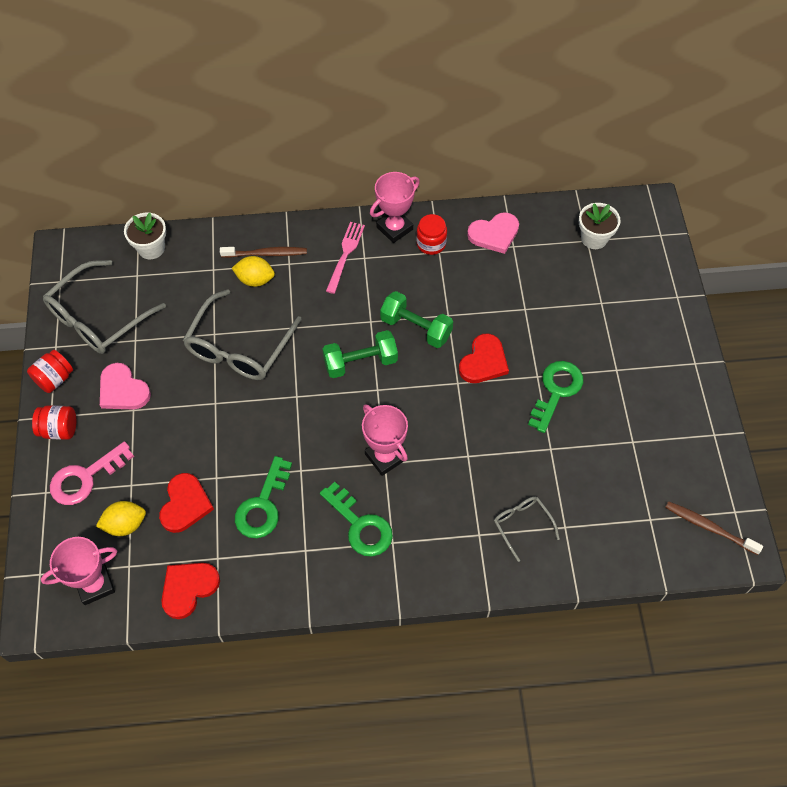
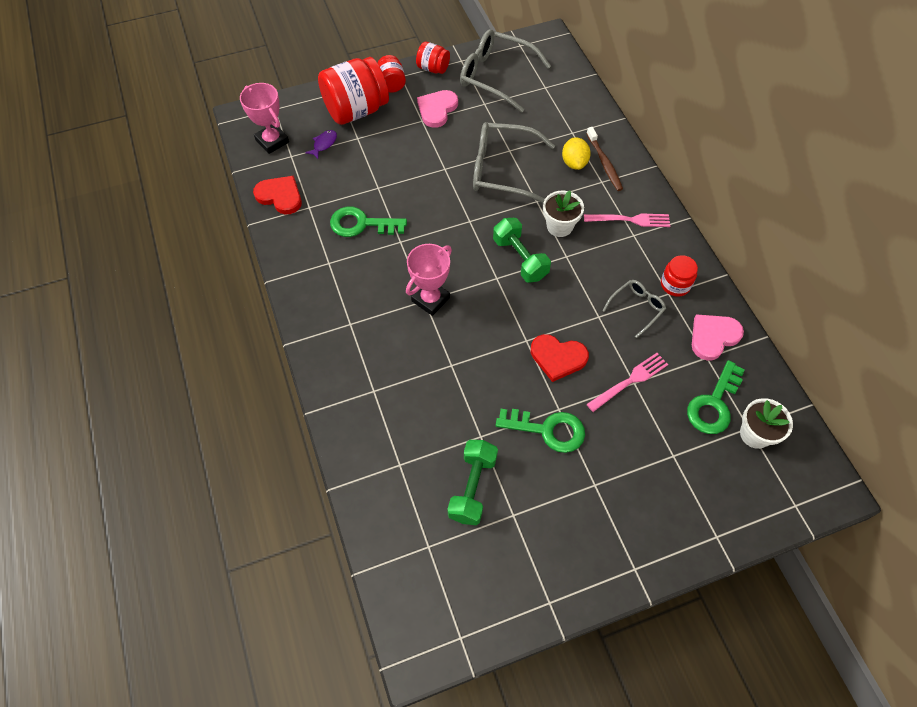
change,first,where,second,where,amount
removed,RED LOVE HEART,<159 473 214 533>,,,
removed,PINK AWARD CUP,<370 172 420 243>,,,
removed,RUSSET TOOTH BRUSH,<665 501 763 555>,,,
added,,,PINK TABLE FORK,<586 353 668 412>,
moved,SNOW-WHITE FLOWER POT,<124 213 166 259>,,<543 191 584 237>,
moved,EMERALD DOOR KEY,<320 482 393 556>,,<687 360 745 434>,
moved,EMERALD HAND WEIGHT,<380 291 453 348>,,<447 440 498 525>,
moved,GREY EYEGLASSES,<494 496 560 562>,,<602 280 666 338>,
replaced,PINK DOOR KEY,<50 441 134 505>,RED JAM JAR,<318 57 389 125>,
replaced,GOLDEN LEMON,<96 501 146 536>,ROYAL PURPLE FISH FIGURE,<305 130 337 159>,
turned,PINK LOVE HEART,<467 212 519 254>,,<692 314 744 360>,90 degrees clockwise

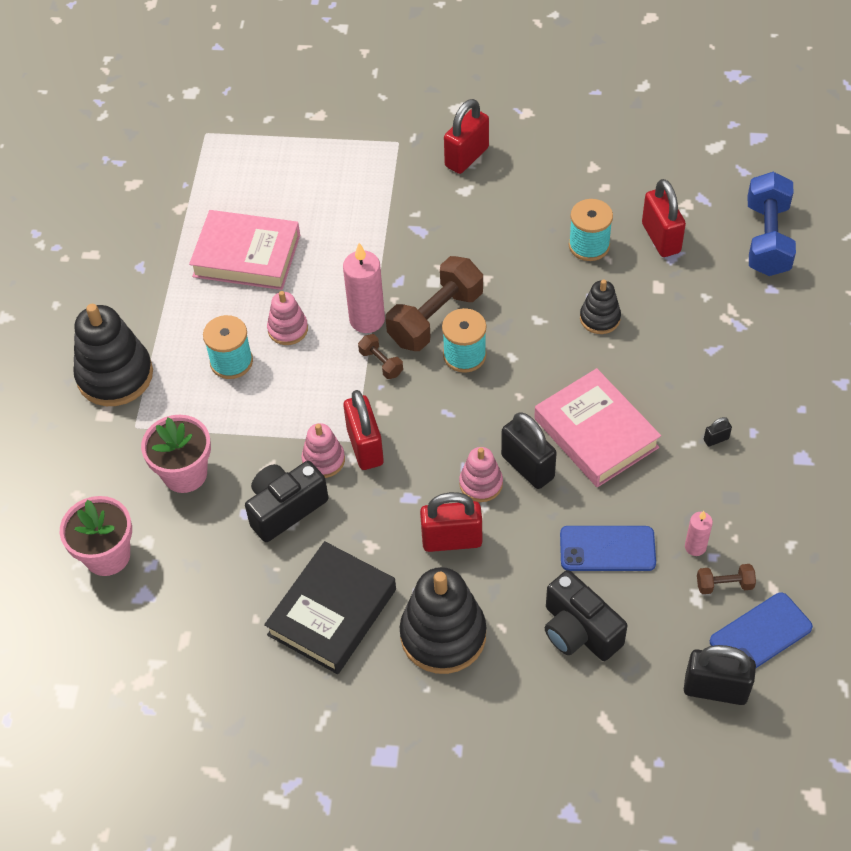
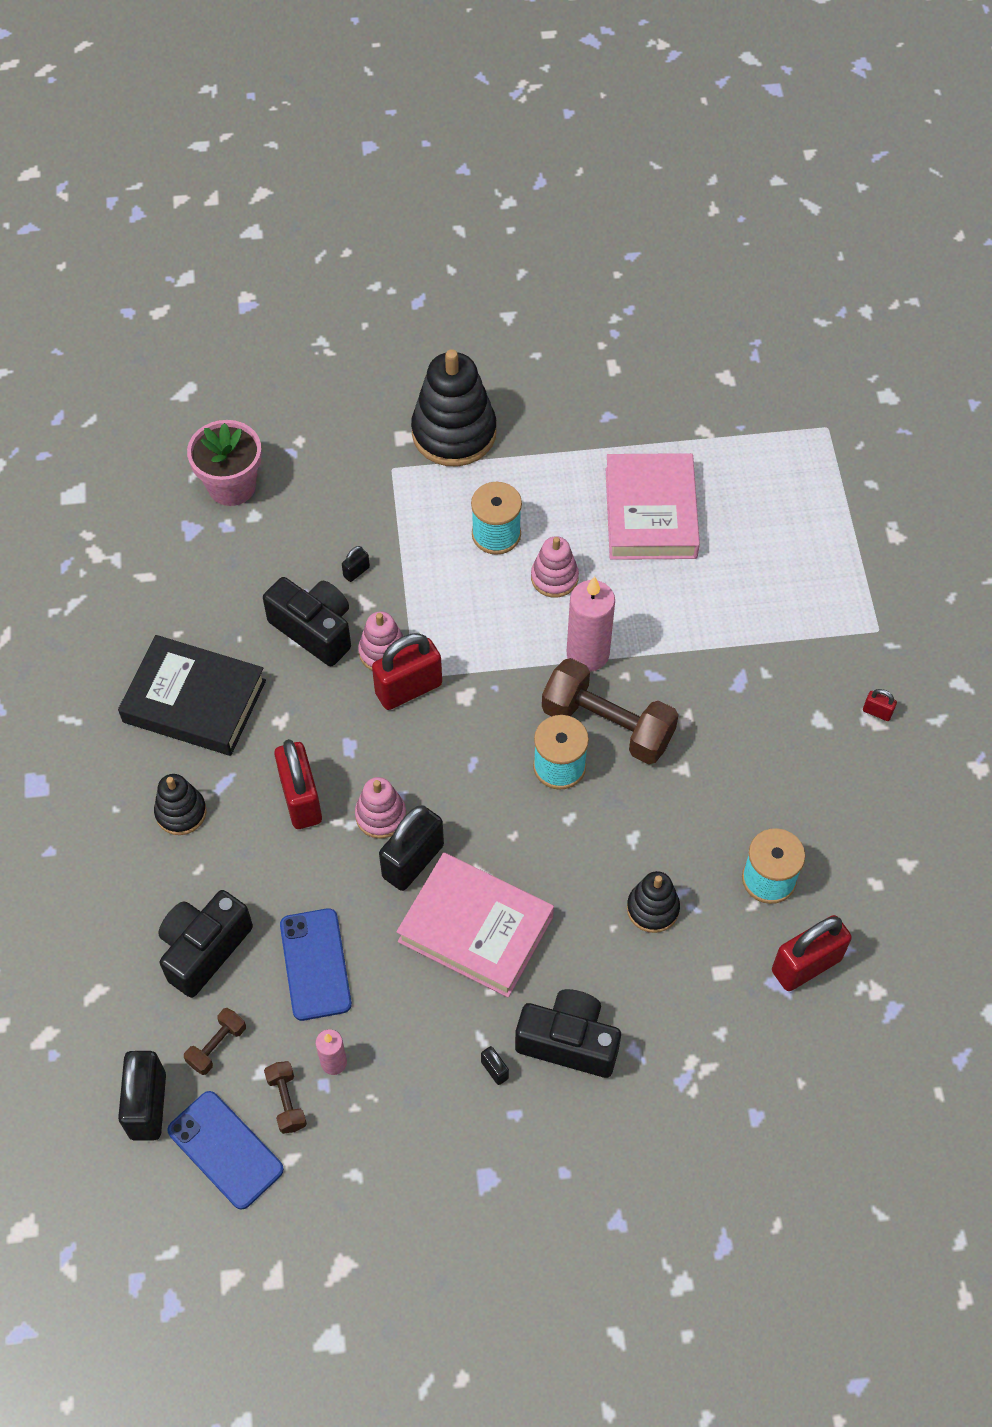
change,first,where,second,where,amount
removed,PINK FLOWER POT,<141 415 211 493>,,,
removed,COBALT HAND WEIGHT,<748 172 796 276>,,,
added,,,EBONY LOCK,<342 546 370 582>,
added,,,EBONY COMPACT CAMERA,<515 989 621 1078>,
moved,RUSSET HAND WEIGHT,<358 334 403 379>,,<184 1008 246 1075>,
turned,PINK HARDCOVER,<534 368 661 487>,,<396 853 554 997>,75 degrees clockwise
resized,EBONY STACKING TOY,<399 567 486 674>,,<154 774 207 835>,x0.54
resized,RED LOCK,<444 99 489 174>,,<863 689 897 721>,x0.44

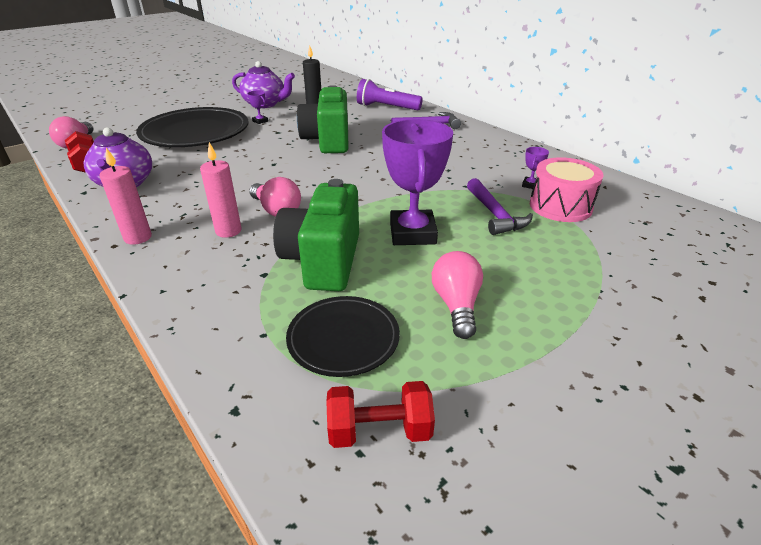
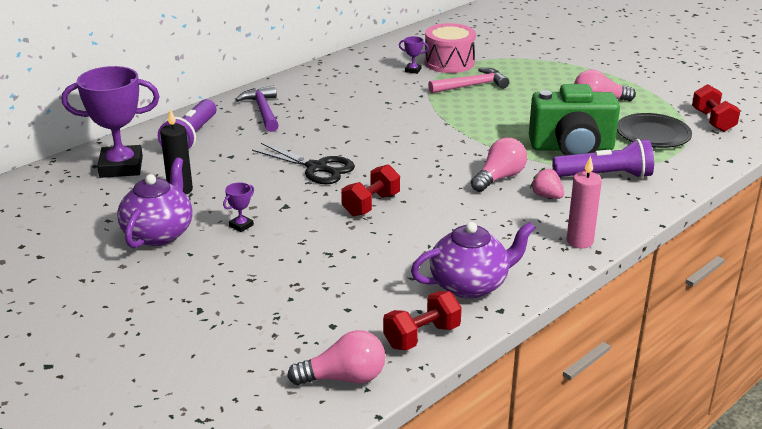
change,first,where,second,where,amount
removed,EBONY PLATE,<136 107 249 147>,,,
added,,,RED HAND WEIGHT,<341 164 400 216>,
added,,,ROYAL PURPLE TORCH,<552 139 654 178>,
moved,ROYAL PURPLE AWARD CUP,<382 119 453 245>,,<62 66 160 178>,
replaced,PINK WAX CANDLE,<200 142 242 238>,PINK BERRY,<530 168 564 199>,
replaced,EMERALD COMPACT CAMERA,<297 85 349 153>,EBONY PAIR OF SCISSORS,<252 143 355 184>,
recoloured,ROYAL PURPLE CARPENTER'S HAMMER,<467 178 533 235>,PINK CARPENTER'S HAMMER,<428 68 509 94>,

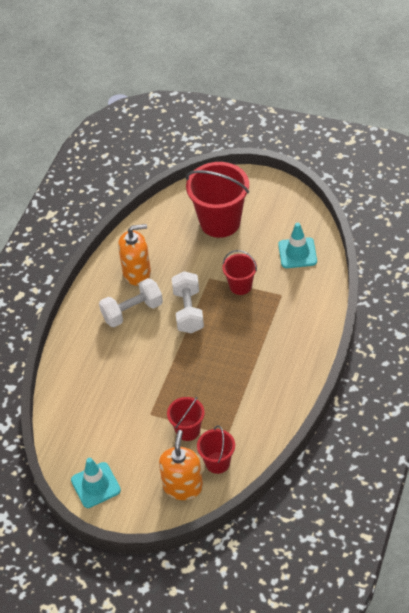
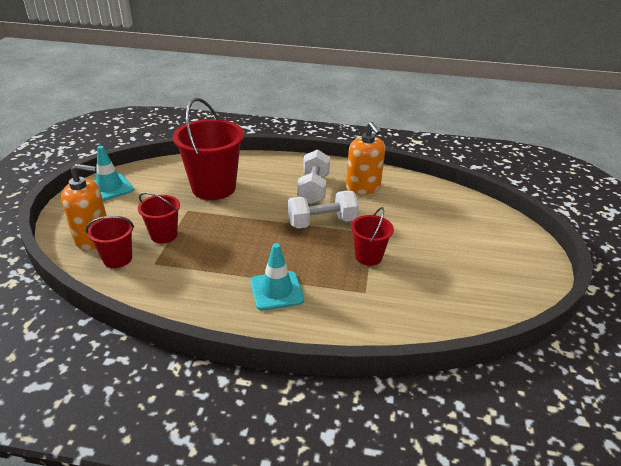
change,first,where,second,where,amount
moved,RED PAIL,<186 162 249 238>,,<173 98 244 200>,
moved,AQUA ROAD CONE,<278 223 317 268>,,<250 243 304 311>,
turned,SNOW-WHITE HAND WEIGHT,<99 278 163 327>,,<297 149 330 204>,45 degrees clockwise

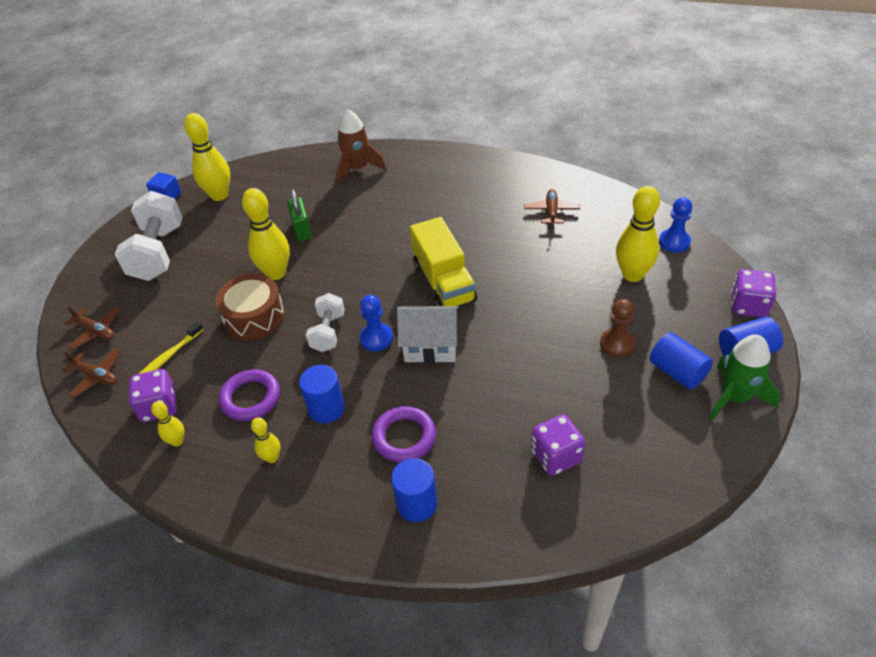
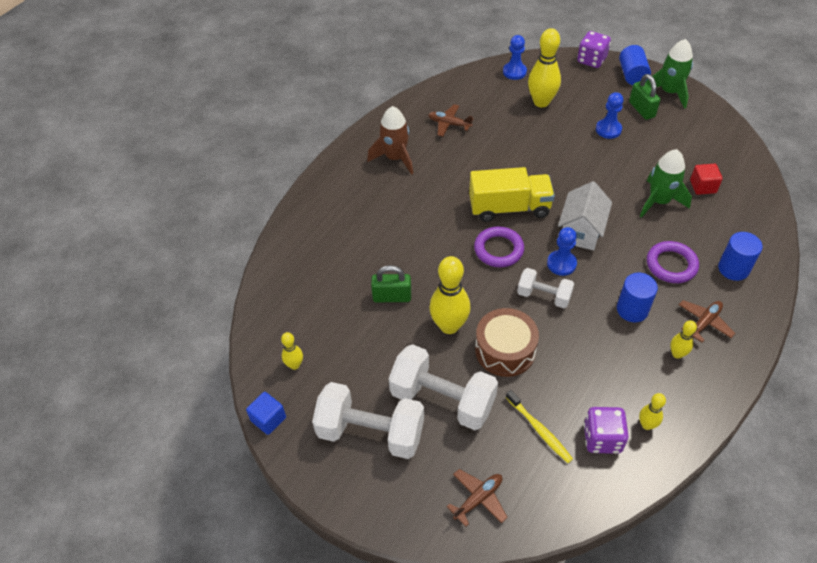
change,first,where,second,where,amount
added,,,SNOW-WHITE HAND WEIGHT,<388 344 498 430>,
added,,,EMERALD SPACESHIP,<640 149 692 218>,
moved,RUSSET TOY PLANE,<62 349 120 398>,,<679 300 735 343>,
moved,ROYAL PURPLE TORUS,<219 369 280 421>,,<474 226 524 267>,
moved,RUSSET SPACESHIP,<337 109 386 185>,,<367 106 413 175>,
replaced,ROYAL PURPLE DIE,<531 414 585 476>,RED CUBE,<690 164 723 195>,
replaced,COBALT SOLID CYLINDER,<650 332 713 390>,EMERALD LOCK,<629 74 661 120>,
recoloured,RUSSET GAME PAWN,<600 299 635 357>,COBALT GAME PAWN,<596 92 624 139>,
resized,GOLDEN BOWLING PIN,<184 113 230 201>,,<281 332 303 370>,x0.51

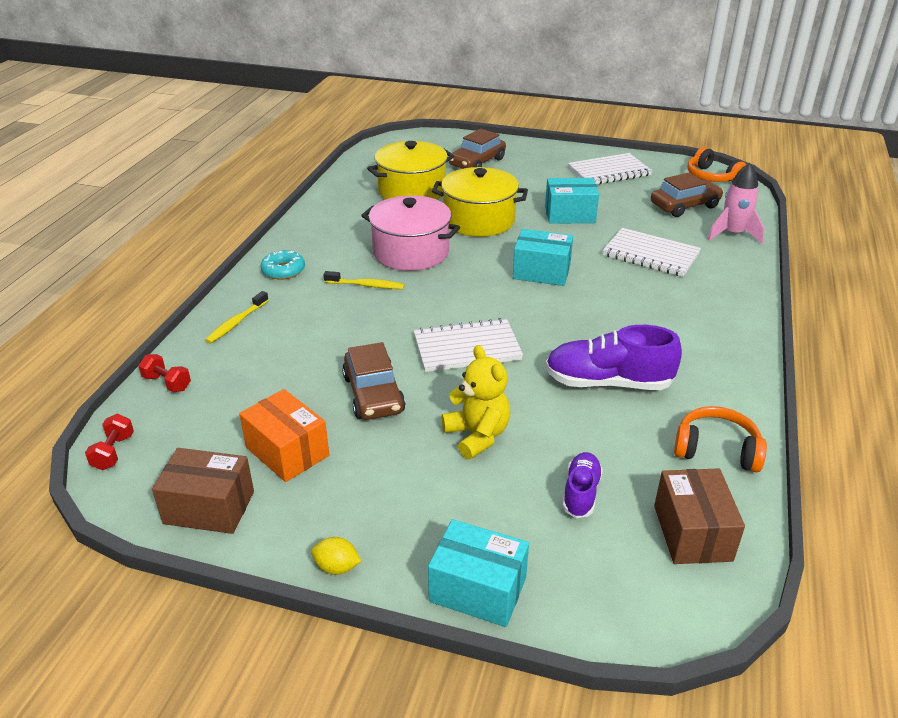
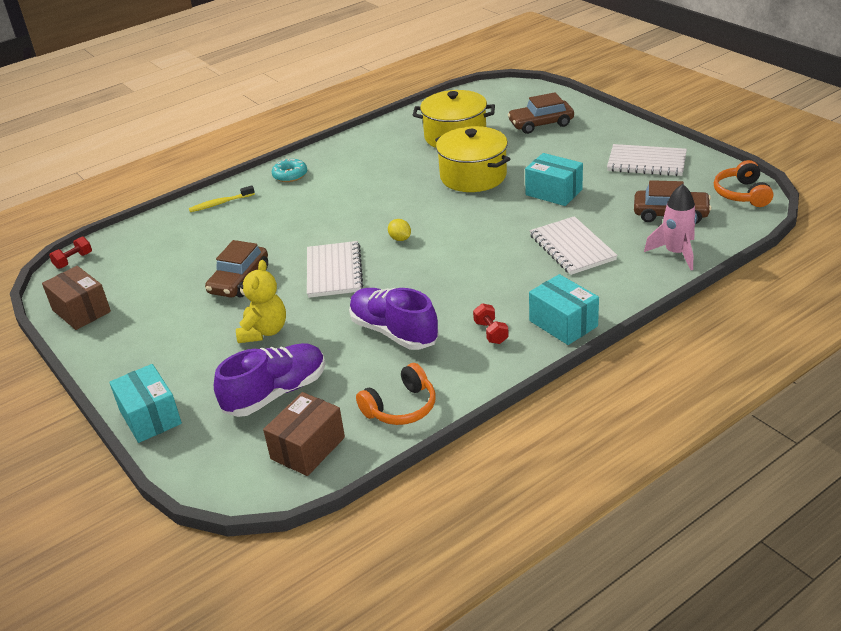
change,first,where,second,where,amount
removed,BRIGHT ORANGE PARCEL,<239 389 329 482>,,,
removed,GOLDEN TOOTH BRUSH,<323 271 405 289>,,,
removed,PINK COOKING POT,<361 195 460 271>,,,
moved,RED HAND WEIGHT,<138 354 191 392>,,<473 303 509 344>,
moved,GOLDEN LEMON,<311 537 361 575>,,<388 219 411 241>,
moved,AQUA PARCEL,<513 229 573 286>,,<529 274 599 345>,
turned,SNOW-WHITE NOTEBOOK,<413 318 523 372>,,<307 241 363 298>,60 degrees clockwise
turned,BRIGHT ORANGE HEADPHONES,<674 406 767 472>,,<356 363 435 425>,90 degrees clockwise
resized,ROYAL PURPLE LACE-UP SHOE,<562 452 603 518>,,<214 343 325 417>,x1.77

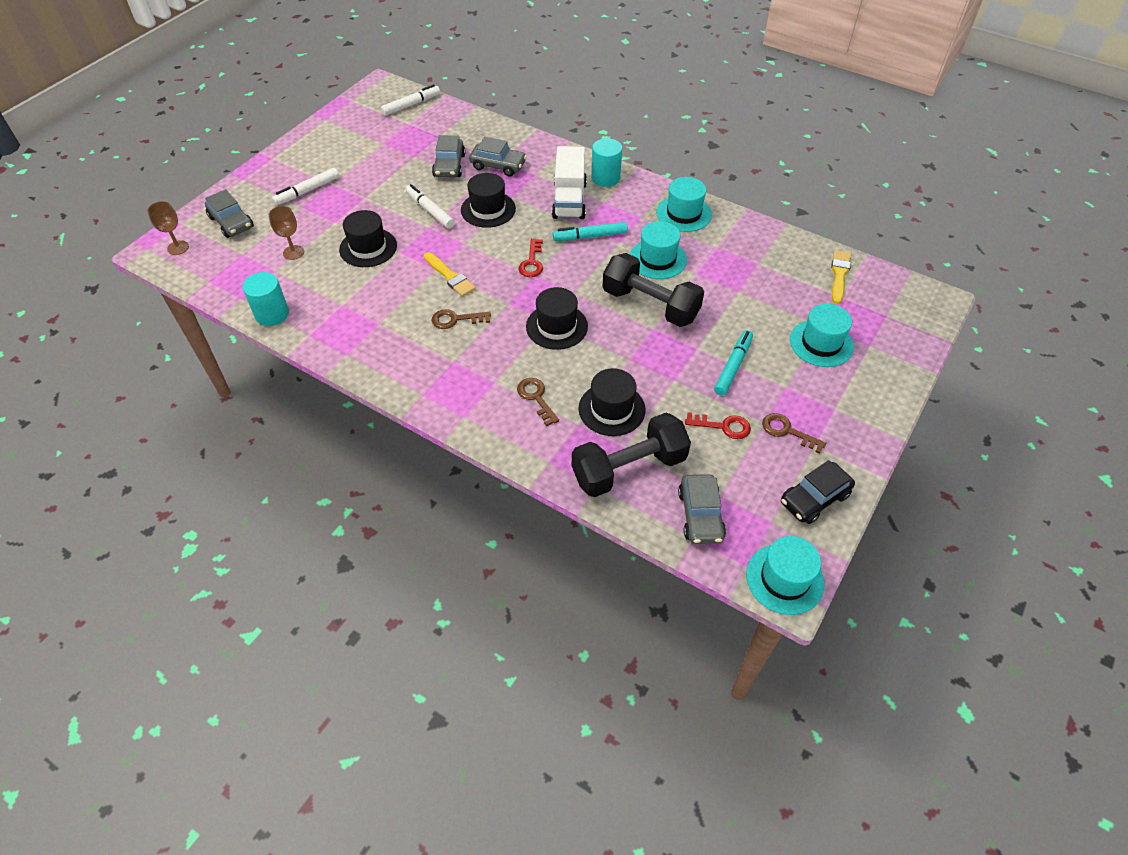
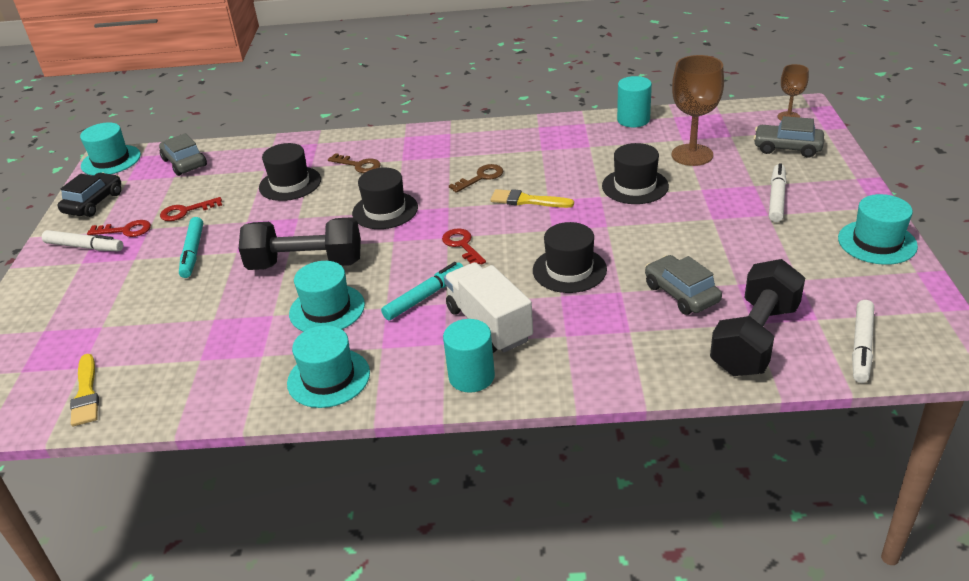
change,first,where,second,where,amount
removed,GREY AUTOMOBILE,<469 137 527 177>,,,
moved,SNOW-WHITE FELT PEN,<406 184 455 229>,,<42 230 123 251>,
moved,EBONY HAND WEIGHT,<572 413 691 497>,,<710 259 805 376>,
moved,AQUA HAT,<790 304 854 367>,,<838 194 918 265>,
recoloured,RUSSET DOOR KEY,<762 413 826 454>,RED DOOR KEY,<87 220 151 237>,
resized,RUSSET CHALICE,<269 206 304 260>,,<672 55 724 166>,x1.79

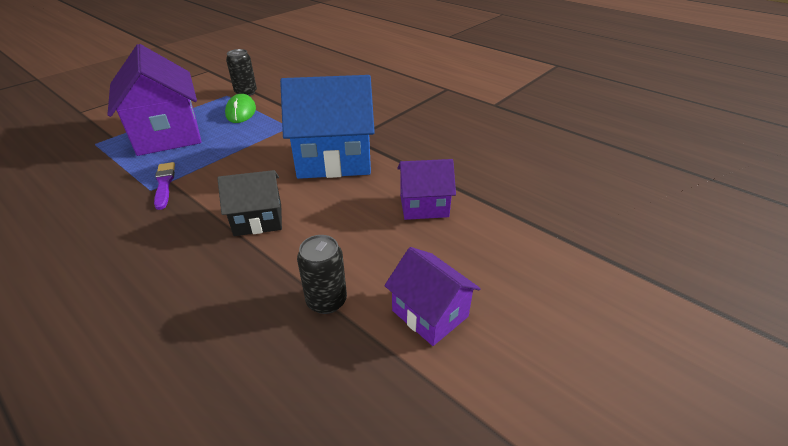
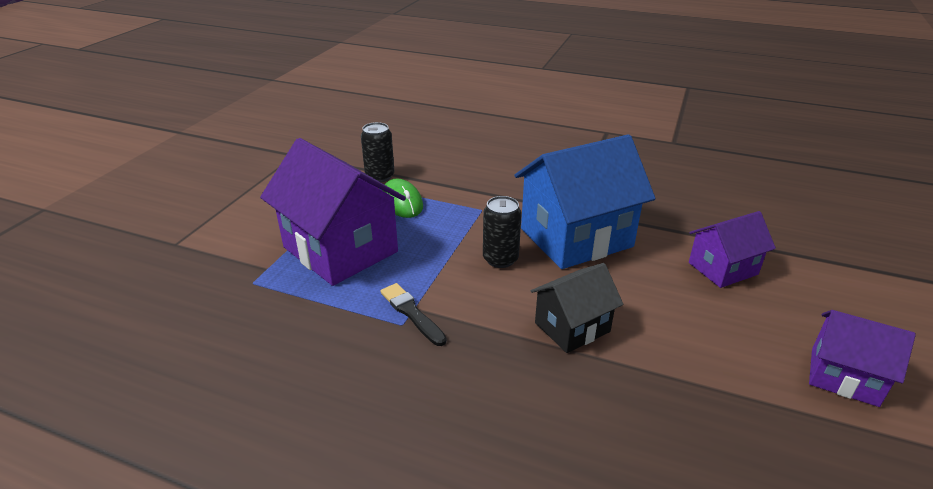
change,first,where,second,where,amount
moved,EBONY SODA CAN,<297 235 347 314>,,<483 196 522 268>,
recoloured,ROYAL PURPLE PAINTBRUSH,<154 162 175 210>,EBONY PAINTBRUSH,<380 283 447 346>,

